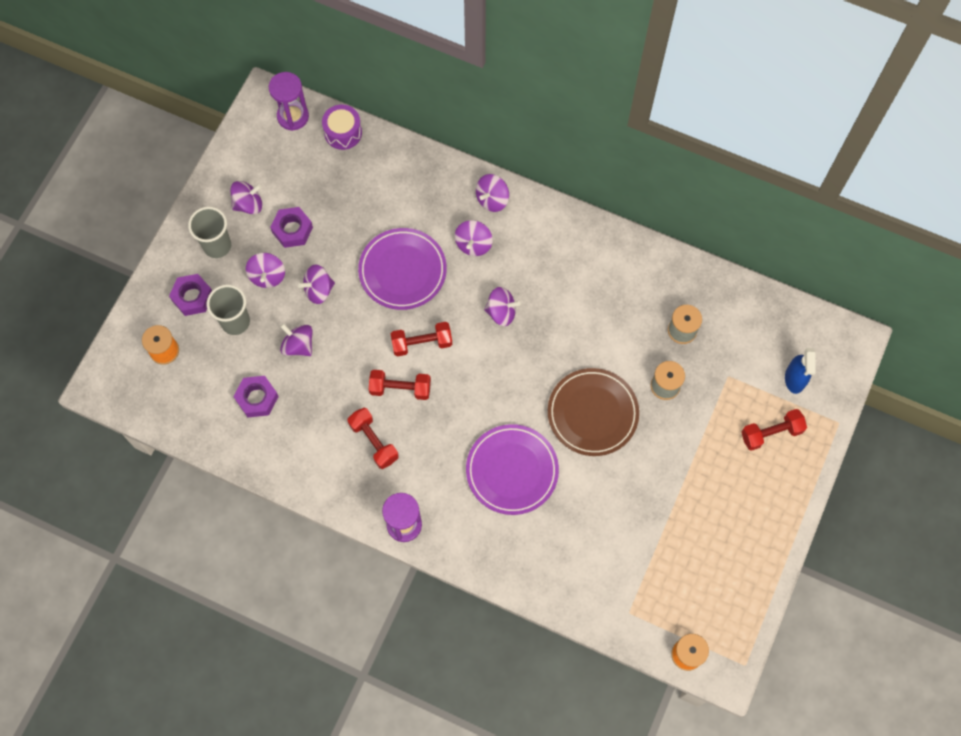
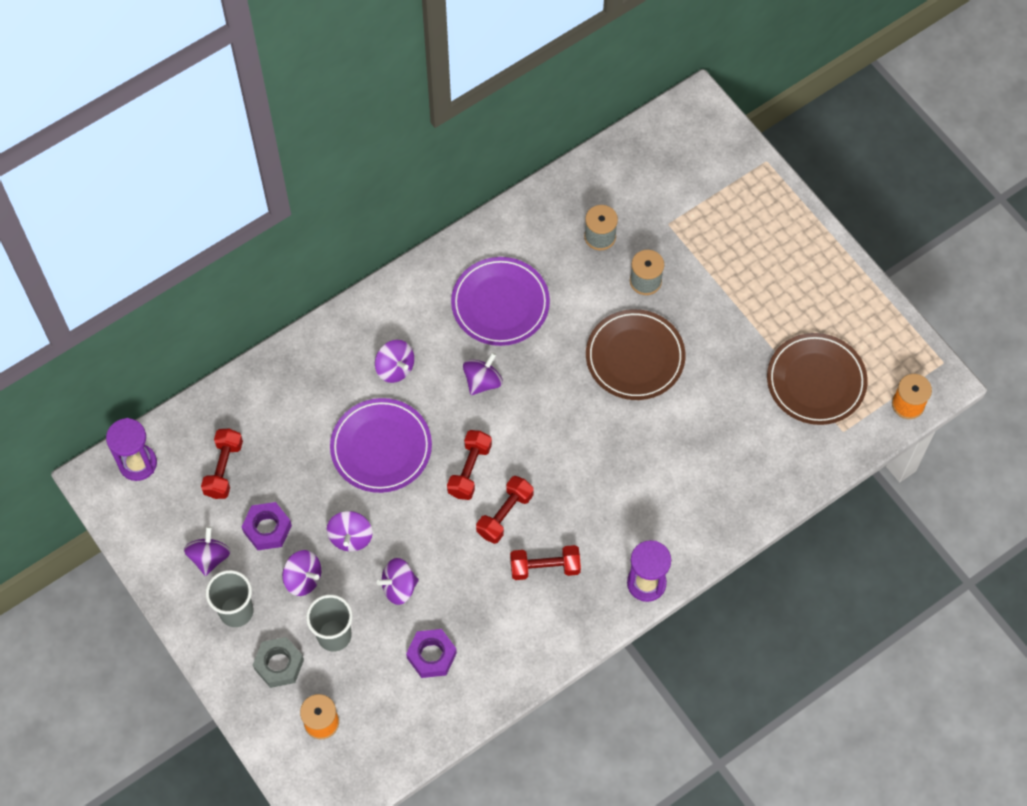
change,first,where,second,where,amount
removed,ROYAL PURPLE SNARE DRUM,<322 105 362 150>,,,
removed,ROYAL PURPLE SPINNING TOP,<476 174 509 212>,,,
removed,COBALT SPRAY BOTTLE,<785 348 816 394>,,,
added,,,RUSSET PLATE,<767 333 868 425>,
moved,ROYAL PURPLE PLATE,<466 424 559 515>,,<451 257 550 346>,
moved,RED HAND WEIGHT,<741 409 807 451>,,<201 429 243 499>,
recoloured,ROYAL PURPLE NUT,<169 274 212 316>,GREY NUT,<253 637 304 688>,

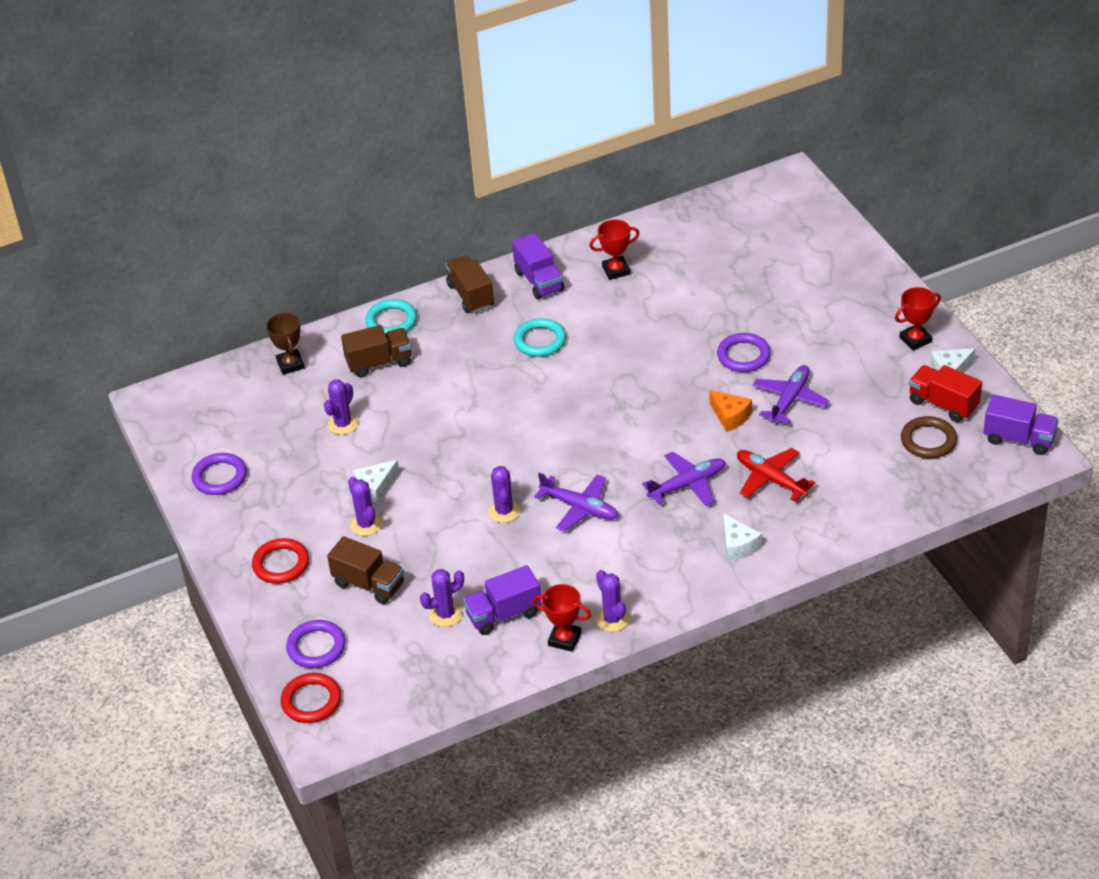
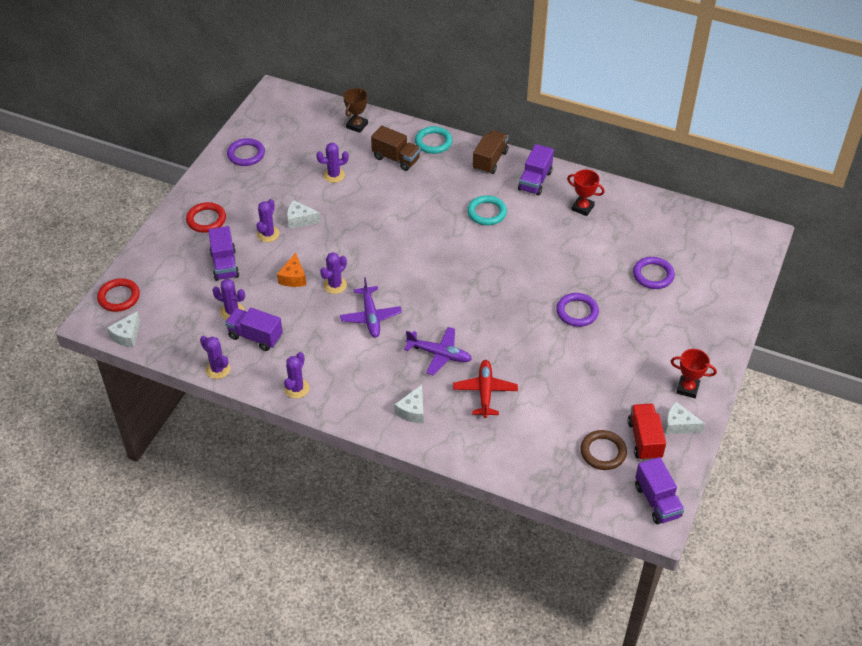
change,first,where,second,where,amount
removed,RED AWARD CUP,<533 584 591 652>,,,
removed,ROYAL PURPLE TOY PLANE,<752 365 829 424>,,,
added,,,SNOW-WHITE PIECE OF CHEESE,<107 311 140 348>,
added,,,ROYAL PURPLE PRICKLY PLANT,<200 336 231 379>,
moved,ROYAL PURPLE TORUS,<286 620 346 668>,,<633 257 675 289>,
moved,BRIGHT ORANGE PIECE OF CHEESE,<709 390 752 432>,,<277 253 306 287>,
recoloured,RUSSET TOY TRUCK,<327 536 404 604>,ROYAL PURPLE TOY TRUCK,<208 226 239 281>,

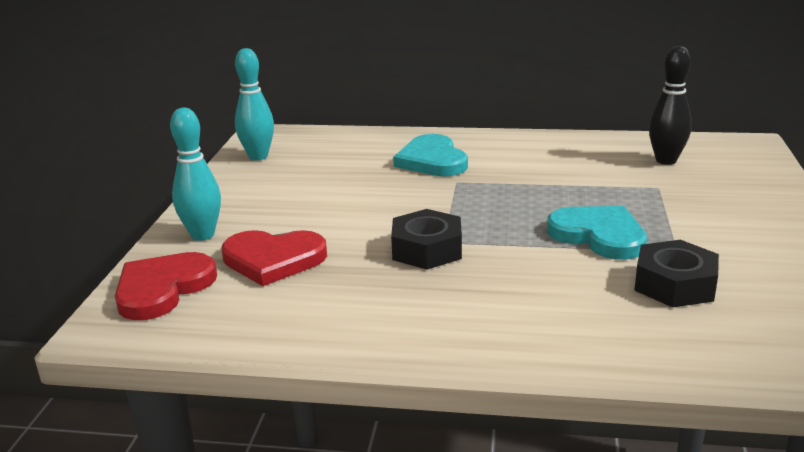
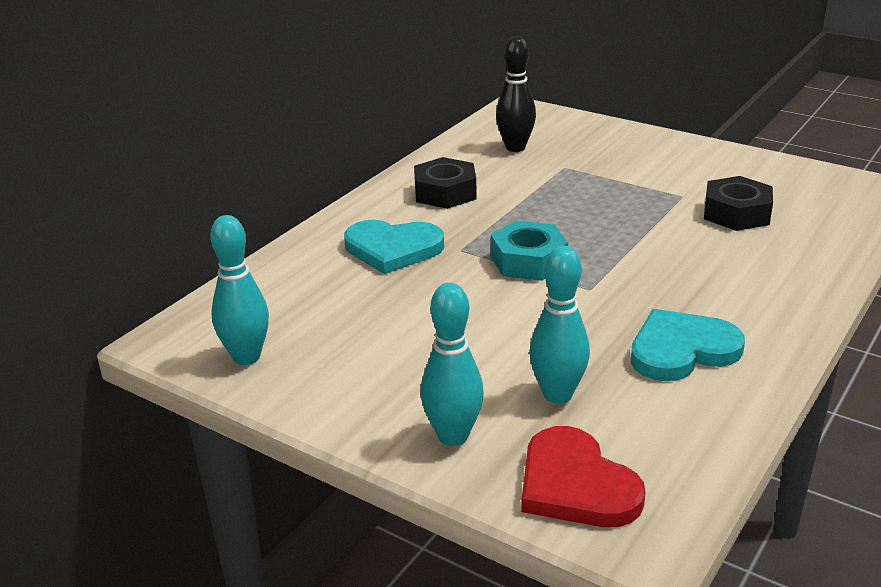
change,first,where,second,where,amount
added,,,AQUA NUT,<491 221 568 281>,
moved,EBONY NUT,<391 209 462 270>,,<414 157 477 209>,
moved,AQUA LOVE HEART,<547 206 647 260>,,<631 309 745 381>,
replaced,RED LOVE HEART,<221 230 327 286>,AQUA BOWLING PIN,<529 246 590 404>,

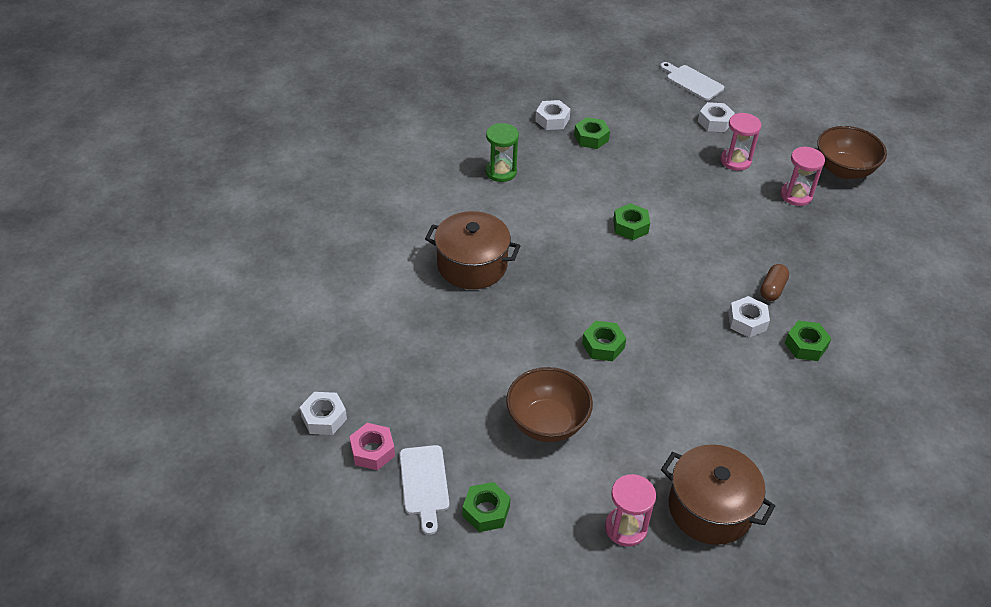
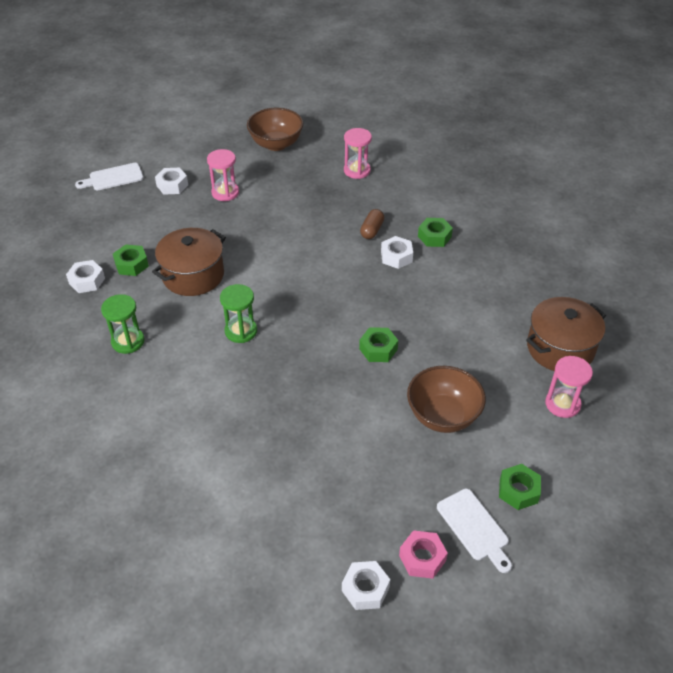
change,first,where,second,where,amount
removed,EMERALD NUT,<613 203 650 240>,,,
added,,,EMERALD SANDGLASS,<220 284 257 343>,
moved,RUSSET COOKING POT,<425 211 520 289>,,<152 228 226 296>,
moved,PINK SANDGLASS,<780 146 825 206>,,<344 128 372 179>,
turned,SNOW-WHITE CHOPPING BOARD,<400 445 449 535>,,<437 489 512 573>,45 degrees clockwise
turned,RUSSET PILL,<760 264 789 301>,,<360 209 384 239>,60 degrees clockwise

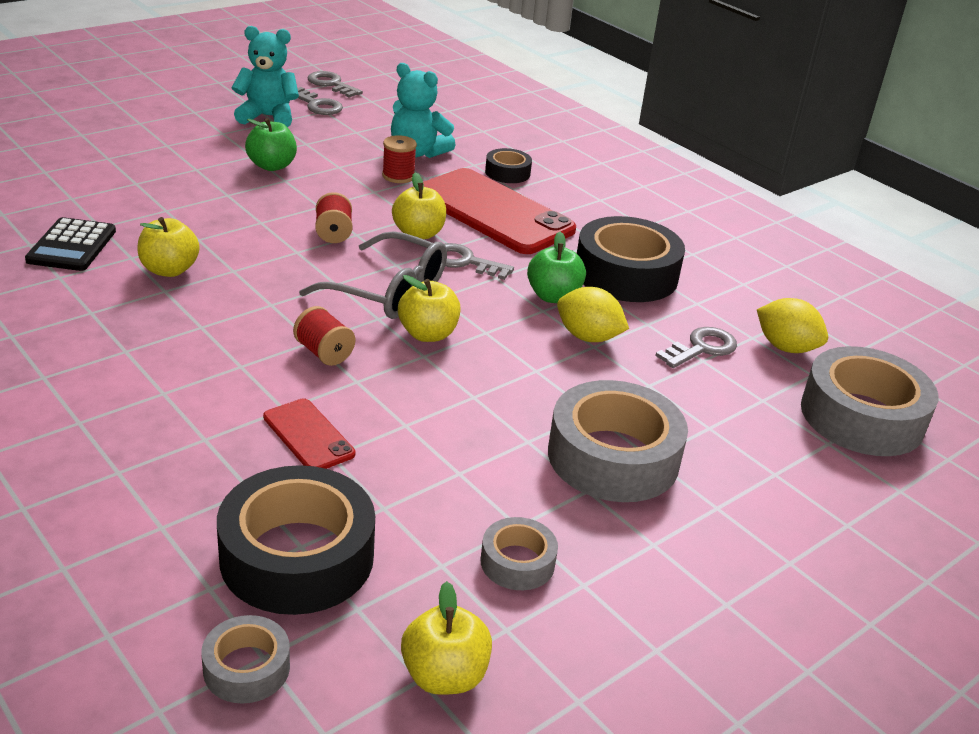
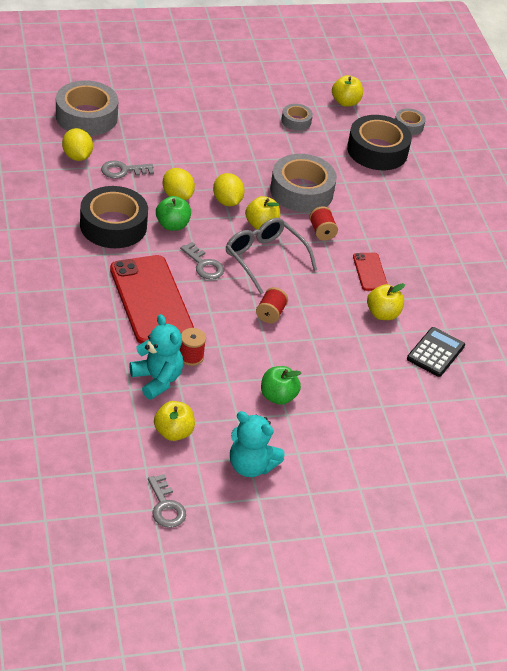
change,first,where,second,where,amount
removed,GREY DOOR KEY,<297 87 343 115>,,,
removed,EBONY ROLL OF TAPE,<485 148 532 183>,,,
added,,,GOLDEN LEMON,<213 173 245 206>,
moved,RED SMARTPHONE,<263 398 355 469>,,<353 253 387 291>,
moved,GOLDEN APPLE FRUIT,<392 172 446 239>,,<154 401 195 441>,
moved,GREY ROLL OF TAPE,<548 380 688 502>,,<270 154 337 213>,

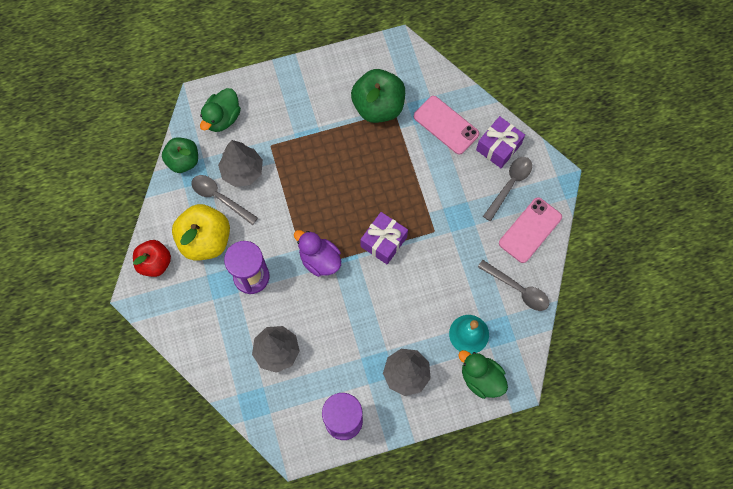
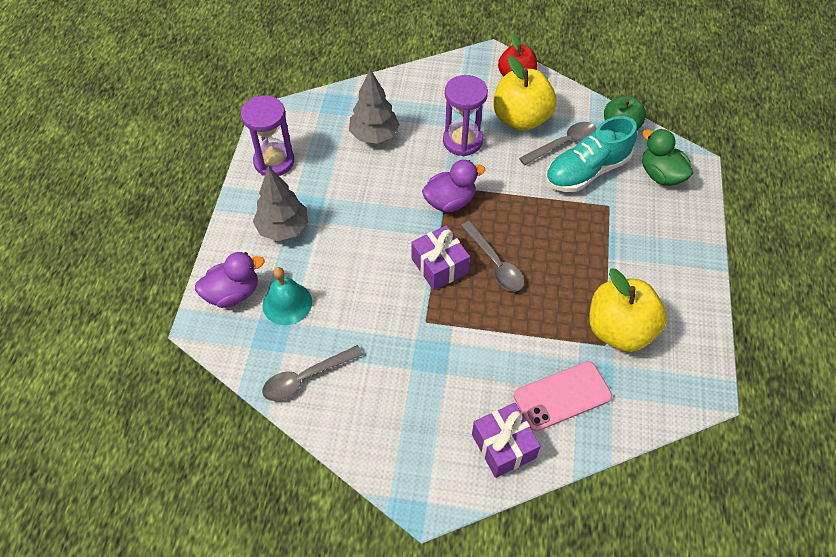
change,first,where,second,where,amount
removed,PINK SMARTPHONE,<499 197 562 263>,,,
moved,GREY SPOON,<483 157 532 221>,,<461 221 524 292>,
replaced,GREY FIR TREE,<218 140 263 187>,AQUA LACE-UP SHOE,<545 116 637 192>,
recoloured,EMERALD APPLE FRUIT,<351 69 405 123>,GOLDEN APPLE FRUIT,<589 268 667 352>,
recoloured,EMERALD TOY DUCK,<458 350 508 399>,ROYAL PURPLE TOY DUCK,<195 252 264 308>,

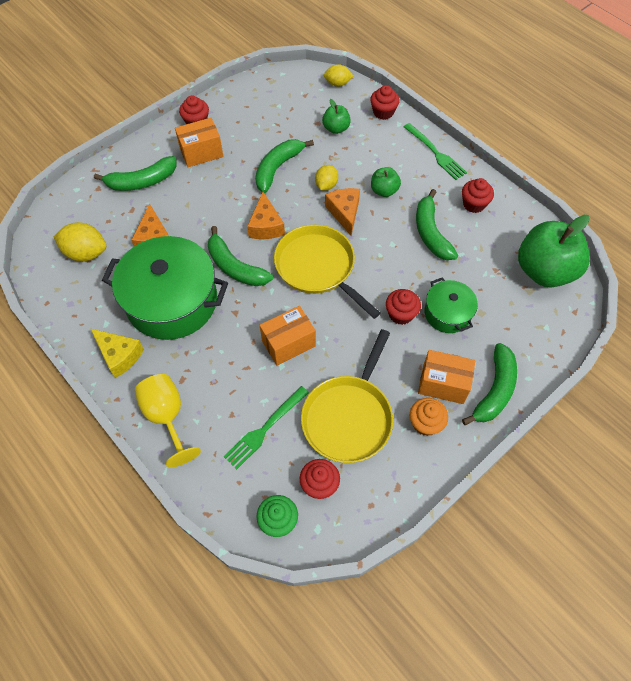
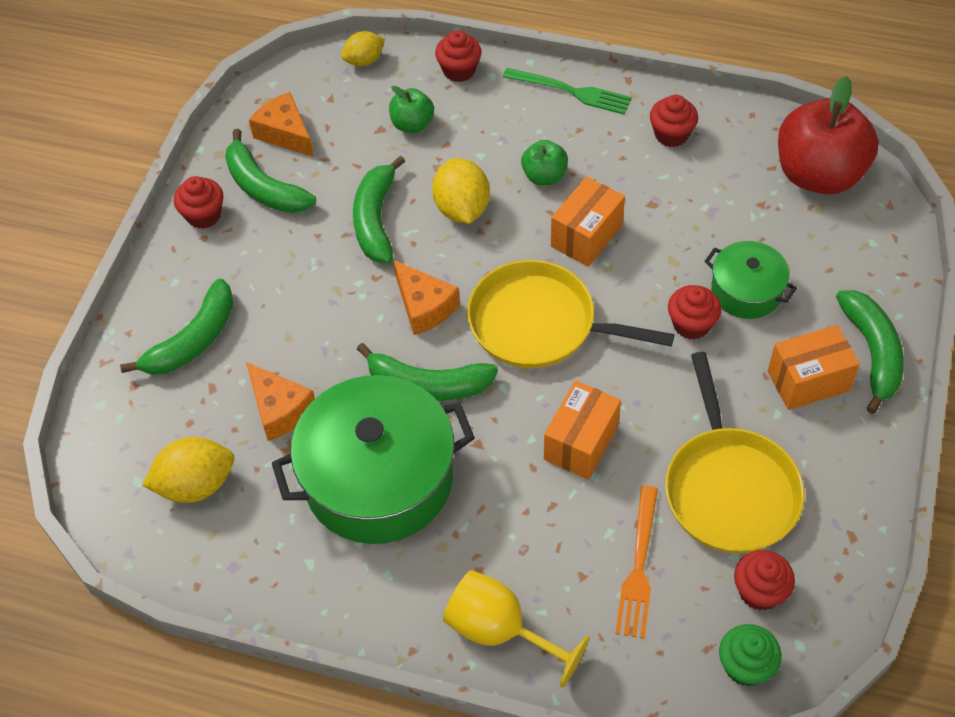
change,first,where,second,where,amount
removed,GOLDEN PIECE OF CHEESE,<91 329 144 378>,,,
removed,BRIGHT ORANGE CUPCAKE,<410 398 448 436>,,,
moved,BRIGHT ORANGE PARCEL,<175 118 223 167>,,<551 176 625 267>,
moved,BRIGHT ORANGE PIECE OF CHEESE,<325 188 360 236>,,<249 92 314 157>,
moved,EMERALD TOY BANANA,<416 189 458 260>,,<225 129 316 213>,
recoloured,EMERALD TABLE FORK,<223 386 309 469>,BRIGHT ORANGE TABLE FORK,<615 486 658 639>,
recoloured,EMERALD APPLE FRUIT,<518 215 590 287>,RED APPLE FRUIT,<778 76 879 194>,
resized,GOLDEN LEMON,<315 165 338 191>,,<432 158 490 224>,x1.57

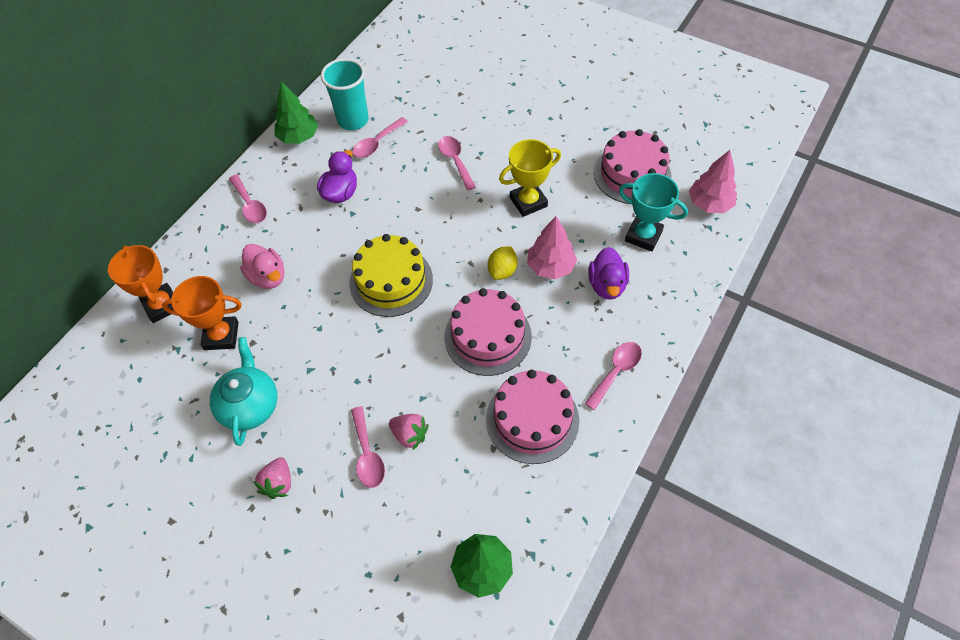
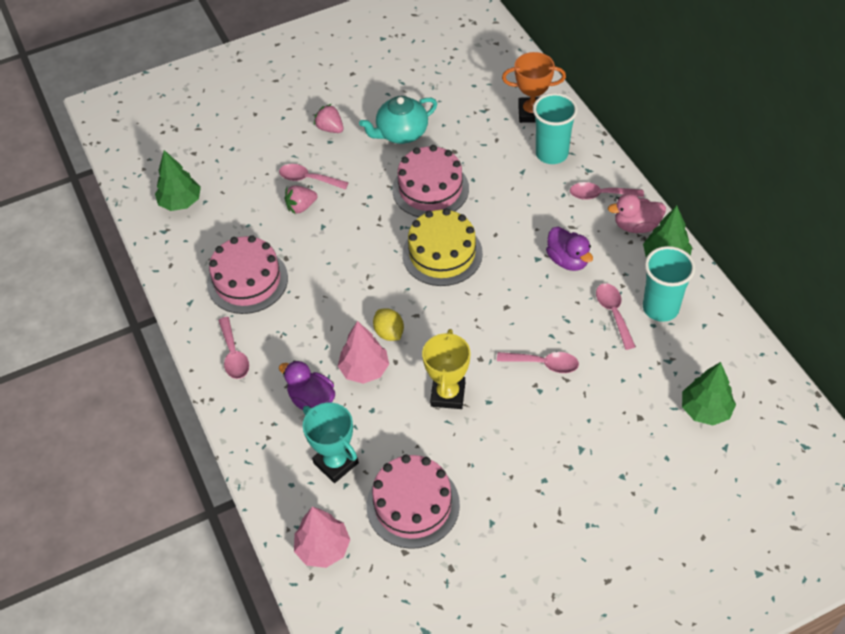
change,first,where,second,where,amount
removed,BRIGHT ORANGE AWARD CUP,<162 276 242 350>,,,
added,,,AQUA BEAKER,<533 93 578 164>,
added,,,EMERALD FIR TREE,<682 362 736 425>,
moved,PINK TOY DUCK,<240 244 284 289>,,<608 193 666 233>,
moved,PINK GATEAU,<444 288 532 376>,,<392 145 469 217>,
turned,AQUA TEA POT,<210 337 277 446>,,<359 96 437 144>,120 degrees clockwise
turned,AQUA AWARD CUP,<619 173 688 252>,,<303 403 359 483>,75 degrees clockwise

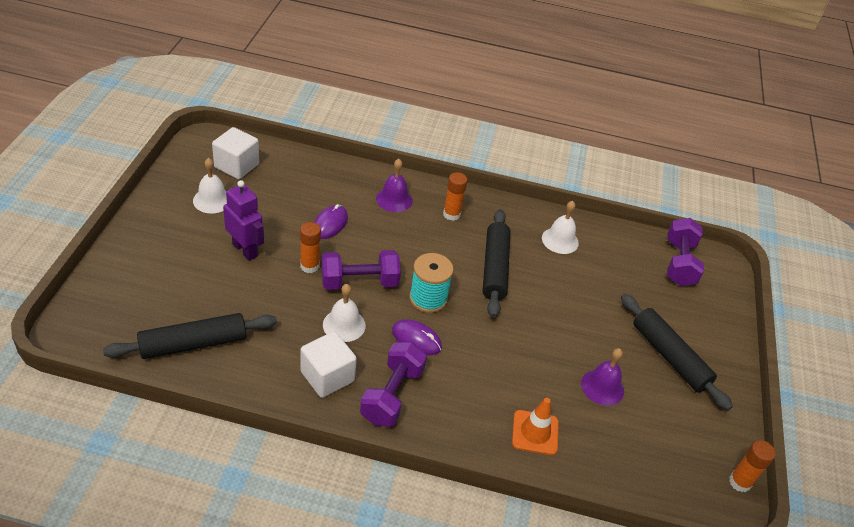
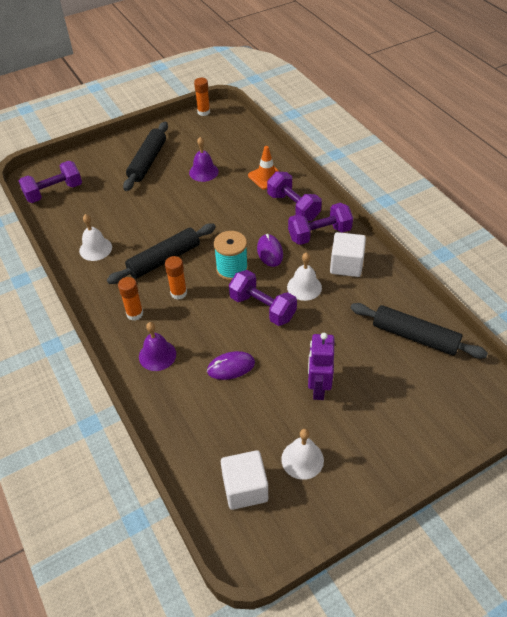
change,first,where,second,where,amount
added,,,ROYAL PURPLE HAND WEIGHT,<267 171 322 221>,
moved,BRIGHT ORANGE GLUE,<300 222 321 273>,,<165 256 187 300>,

